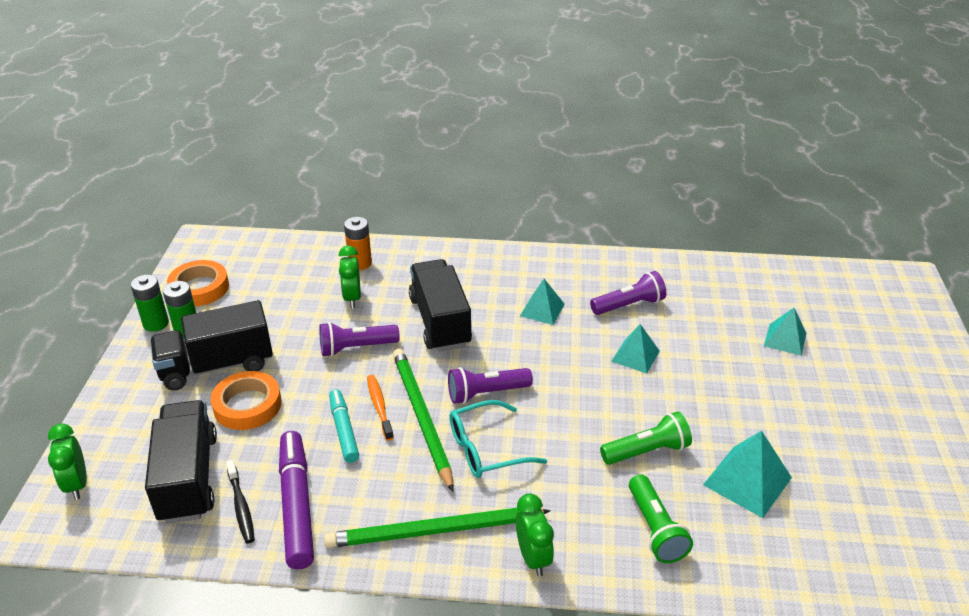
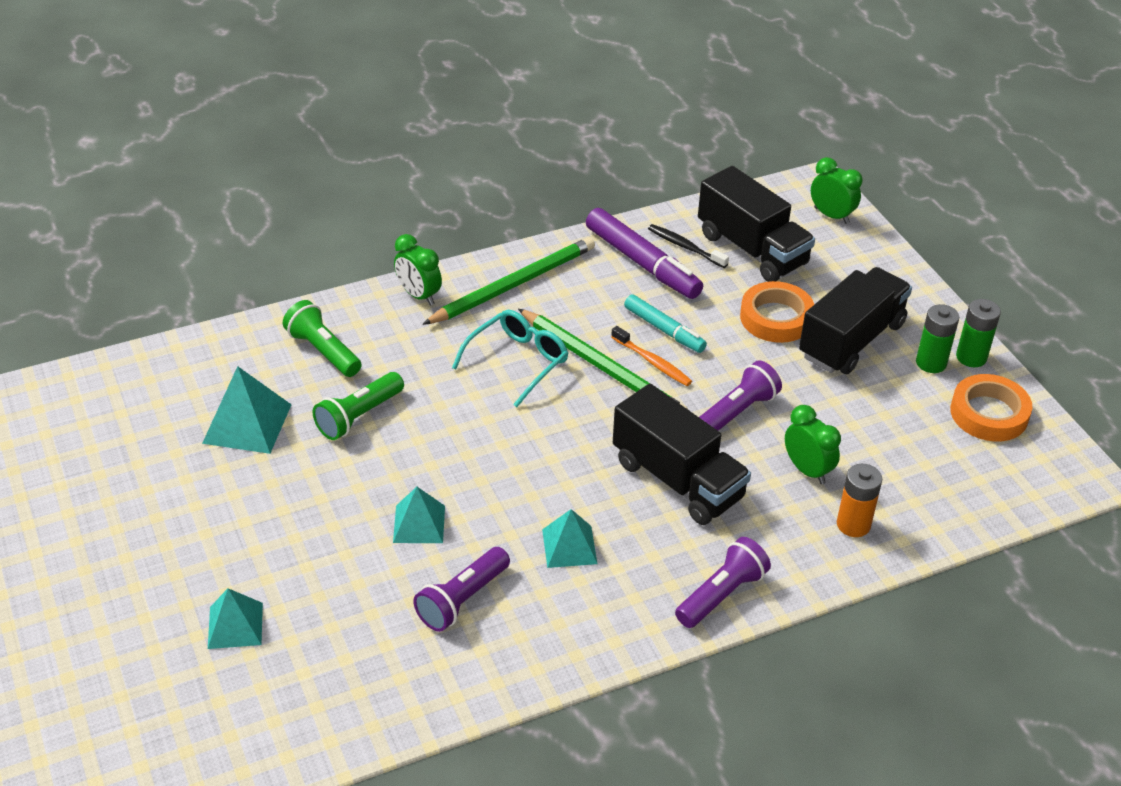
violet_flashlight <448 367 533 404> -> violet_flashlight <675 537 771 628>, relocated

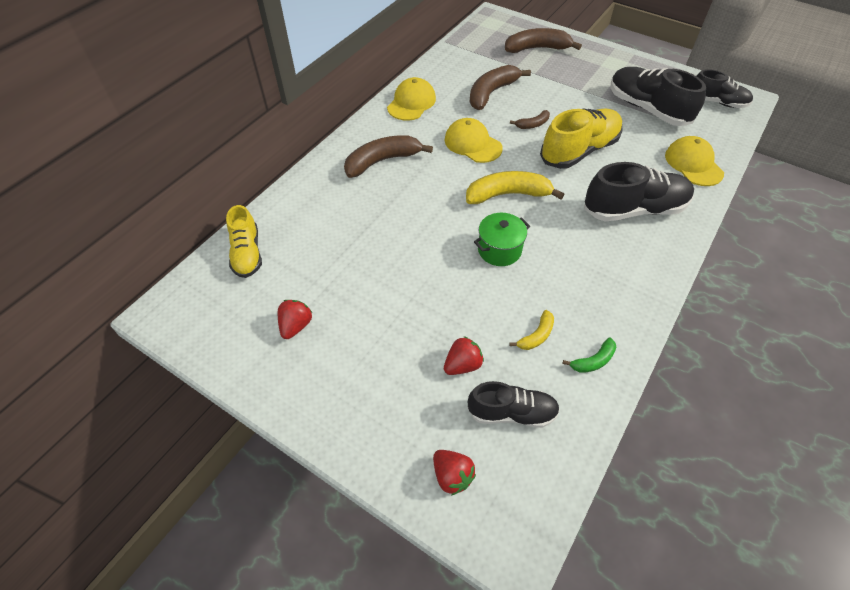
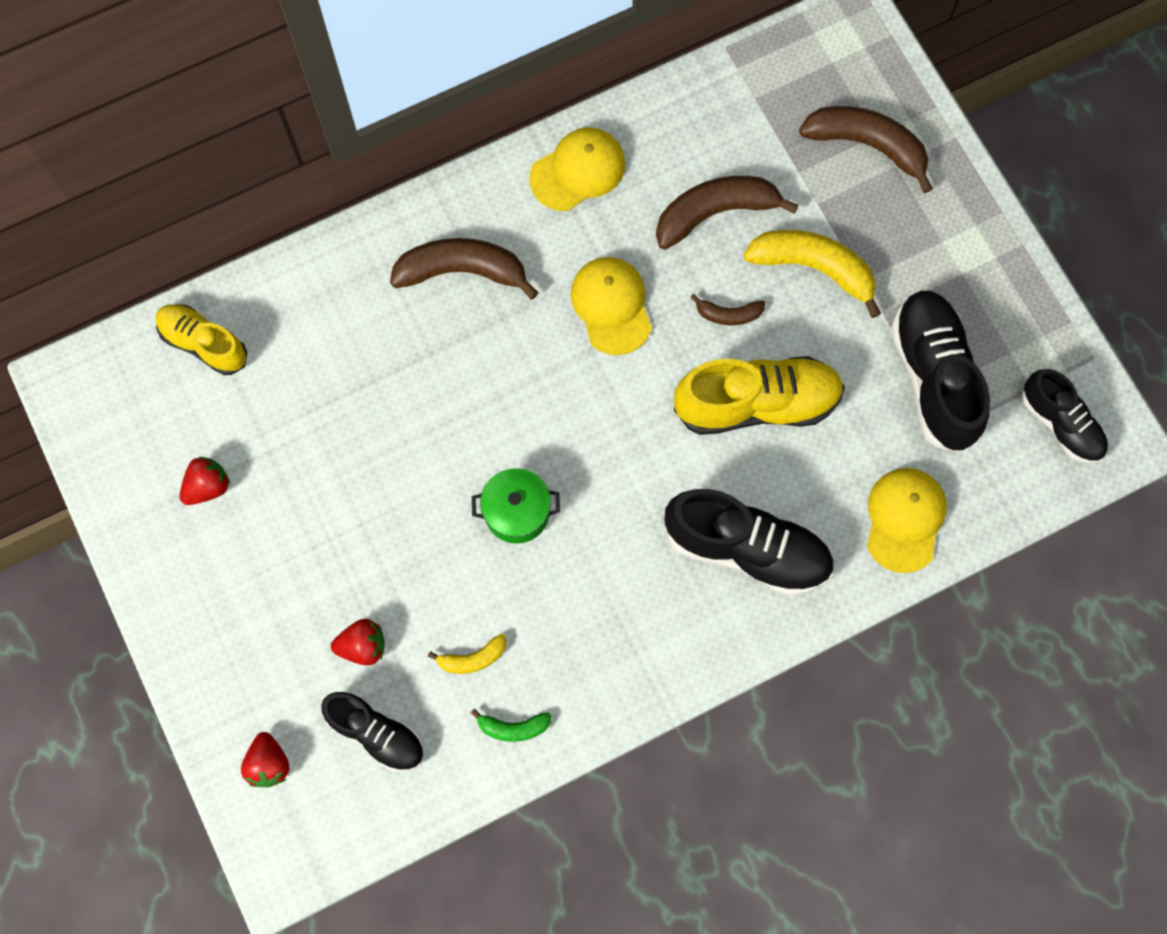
golden_banana <466 171 564 204> -> golden_banana <743 230 881 318>, relocated
golden_sneaker <226 205 262 278> -> golden_sneaker <156 304 247 375>, 105 degrees clockwise

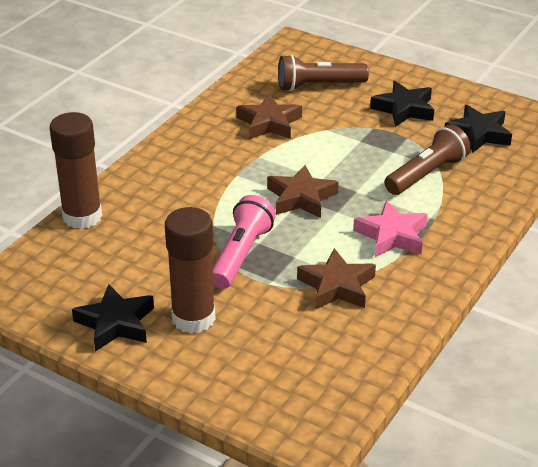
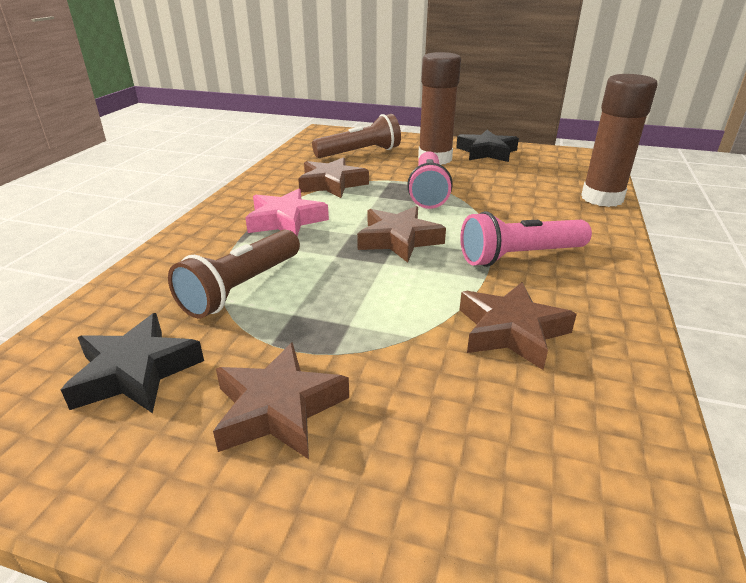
dark_brown_flashlight <278 55 369 91> -> dark_brown_flashlight <312 114 401 158>, relocated
ebony_five-pointed_star <370 81 434 127> -> dark_brown_five-pointed_star <213 342 349 459>
none -> rose-pink_flashlight <461 211 592 267>

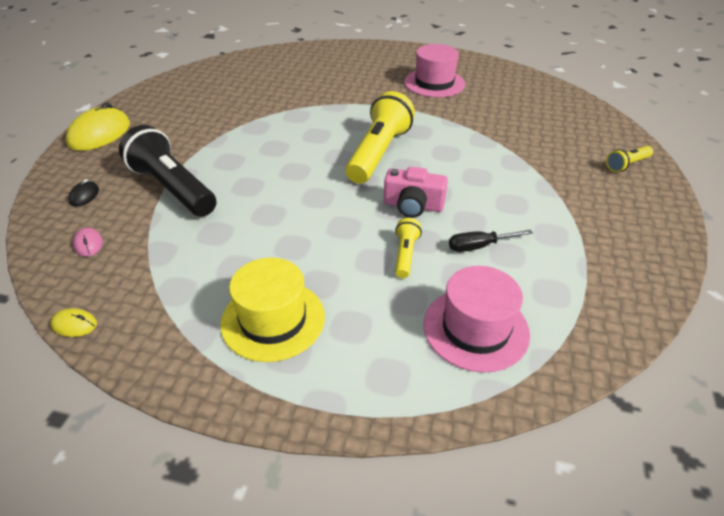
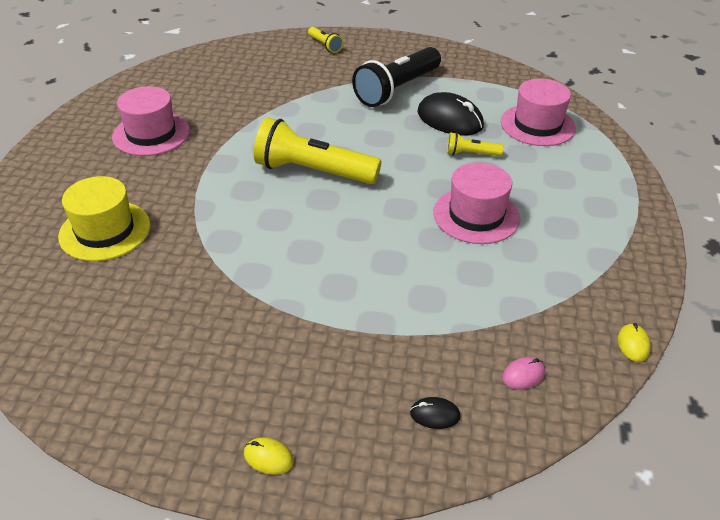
golden_mouse <66 103 130 151> -> golden_mouse <244 437 294 475>, x0.45
ebony_flashlight <119 125 217 217> -> ebony_flashlight <352 47 441 107>, relocated
rose-pink_compact_camera <384 167 448 218> -> none
ebony_screwdriver <449 230 533 252> -> ebony_mouse <418 92 484 136>
golden_hat <220 258 325 362> -> golden_hat <58 176 150 261>, relocated
none -> rose-pink_hat <433 162 520 244>

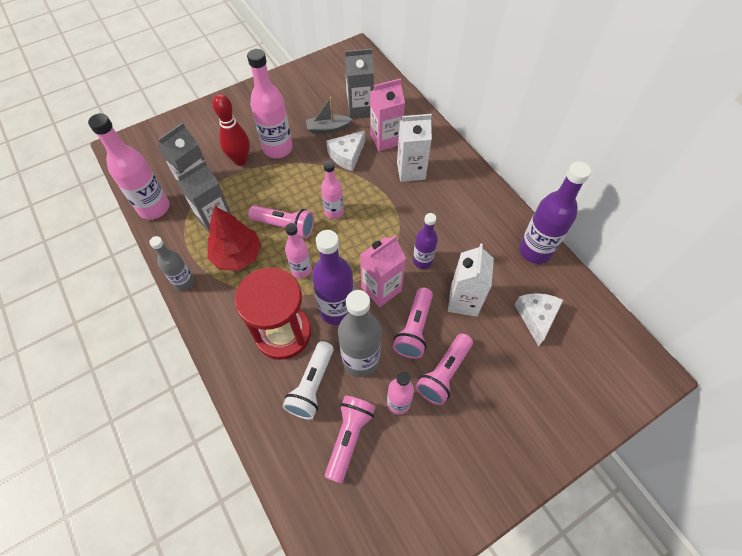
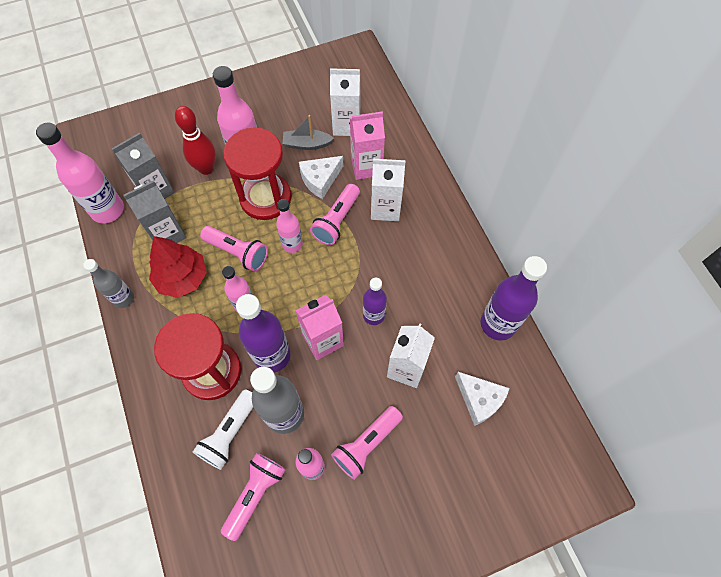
grey_carton <345 48 374 119> -> white_carton <330 68 360 136>
rose-pink_flashlight <393 287 433 359> -> rose-pink_flashlight <310 184 360 245>, relocated
white_cheese_wedge <514 293 563 346> -> white_cheese_wedge <455 372 510 426>, 120 degrees clockwise
none -> crimson_sand_timer <223 128 291 220>

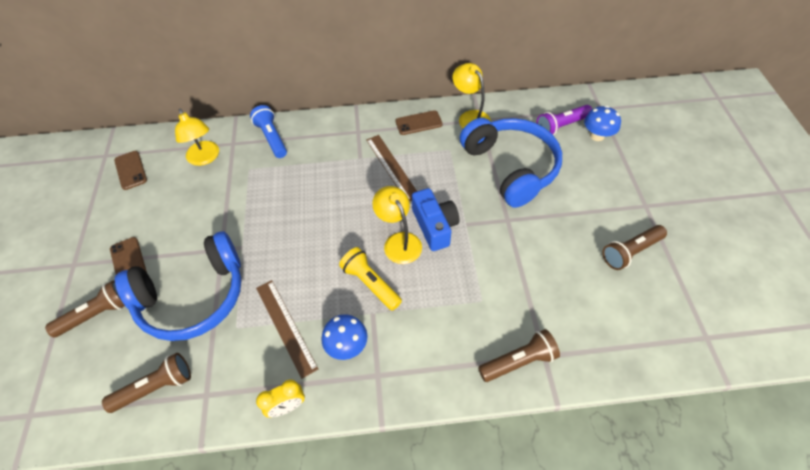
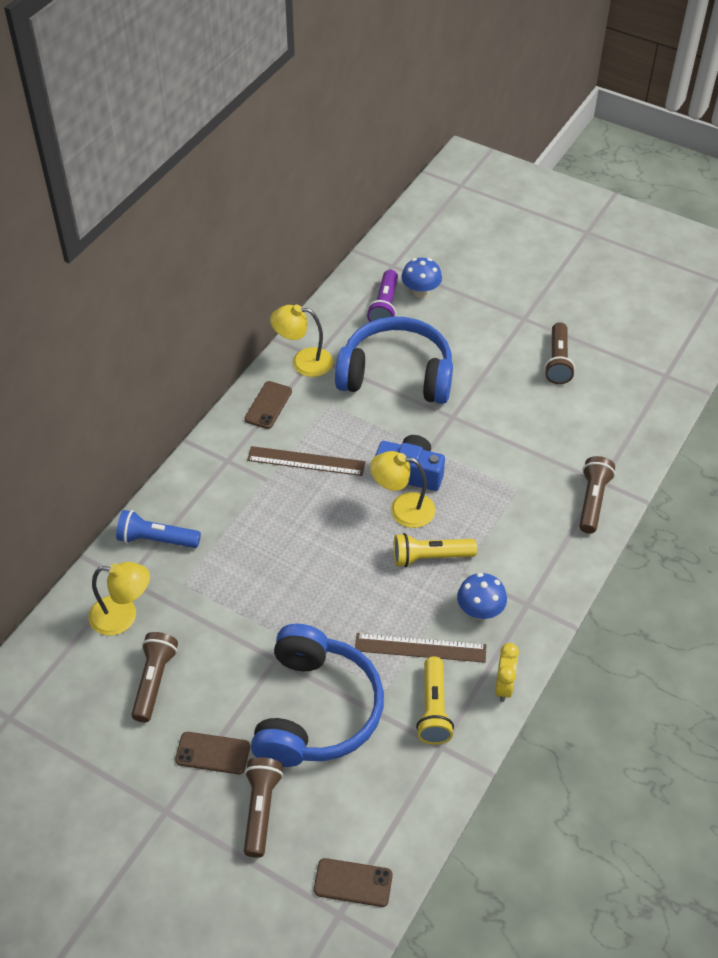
dark_brown_mobile_phone <114 151 147 190> -> dark_brown_mobile_phone <314 858 393 907>, relocated
dark_brown_flashlight <102 353 191 413> -> dark_brown_flashlight <131 632 178 722>, relocated
none -> golden_flashlight <416 657 454 745>

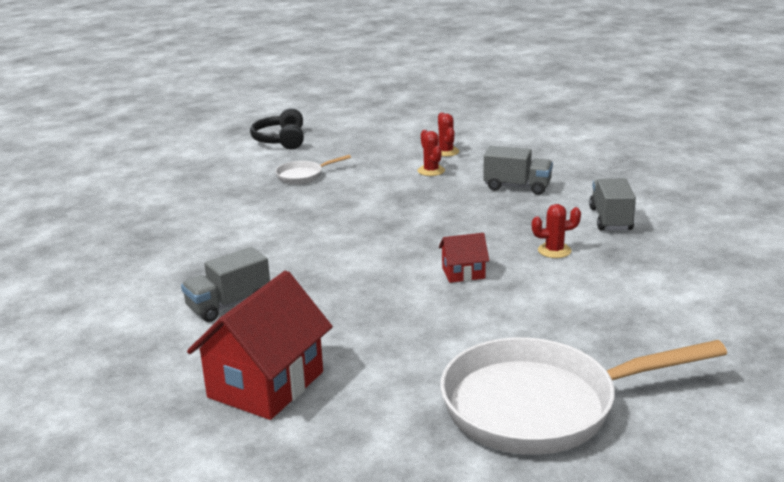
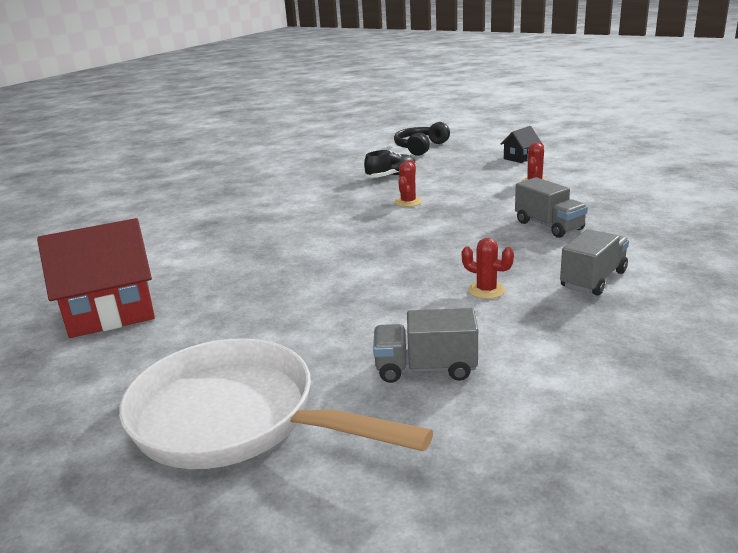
crimson_saguaro_cactus <418 130 445 176> -> crimson_saguaro_cactus <395 160 422 207>, relocated
white_skillet <275 155 351 184> -> ebony_sneaker <364 150 416 178>
crimson_house <439 233 489 283> -> none
grey_truck <181 247 270 322> -> grey_truck <373 308 478 383>, relocated
none -> ebony_house <501 126 541 163>

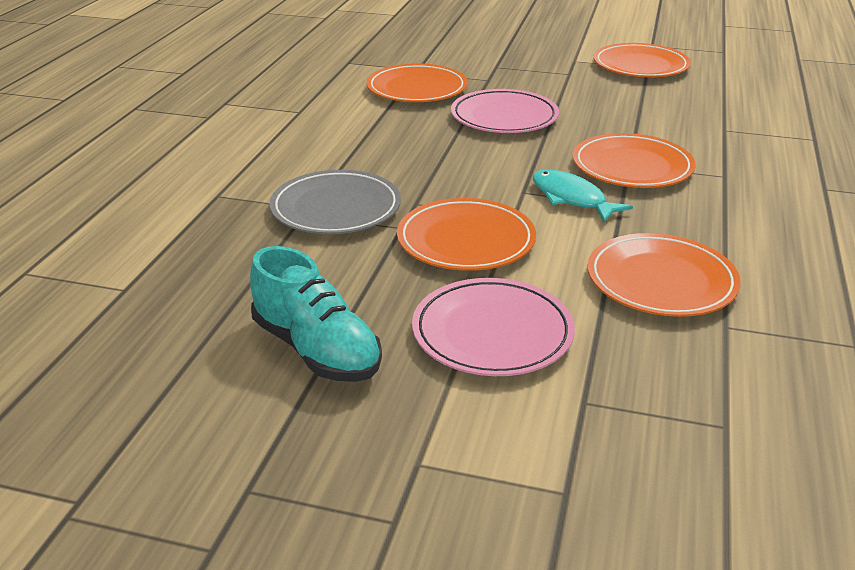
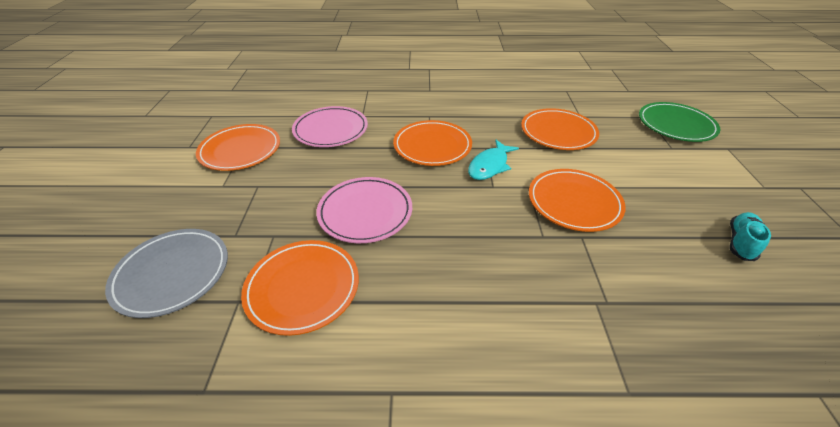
grey_plate <269 170 401 234> -> grey_plate <105 229 228 318>, relocated
teal_sneaker <250 246 382 382> -> teal_sneaker <730 212 771 261>, x0.62
rose-pink_plate <412 278 575 376> -> rose-pink_plate <292 106 368 147>, relocated
none -> leaf-green_plate <639 102 720 142>

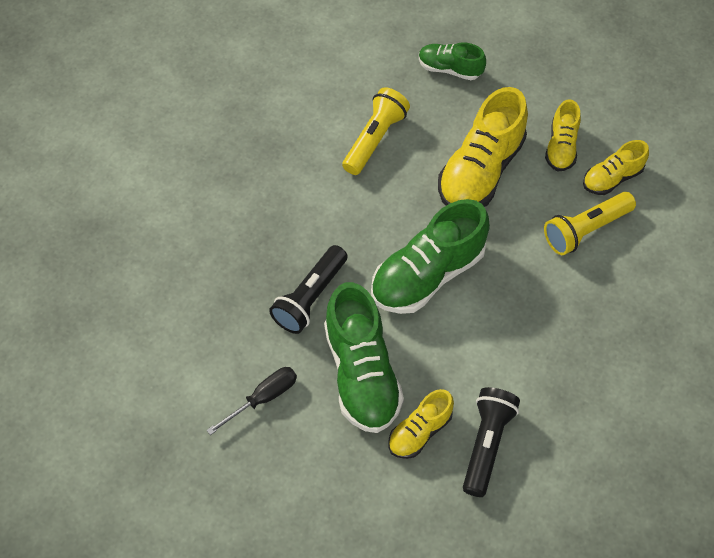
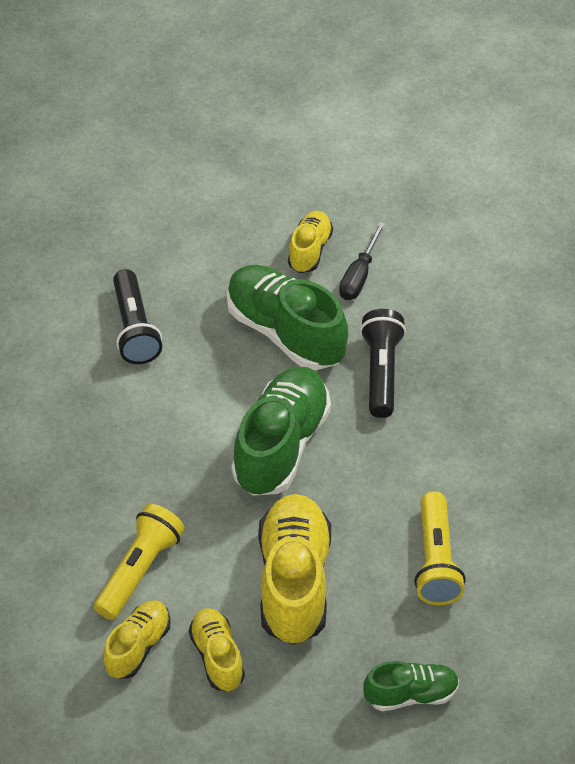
golden_sneaker <389 389 454 459> -> golden_sneaker <288 211 333 273>, relocated

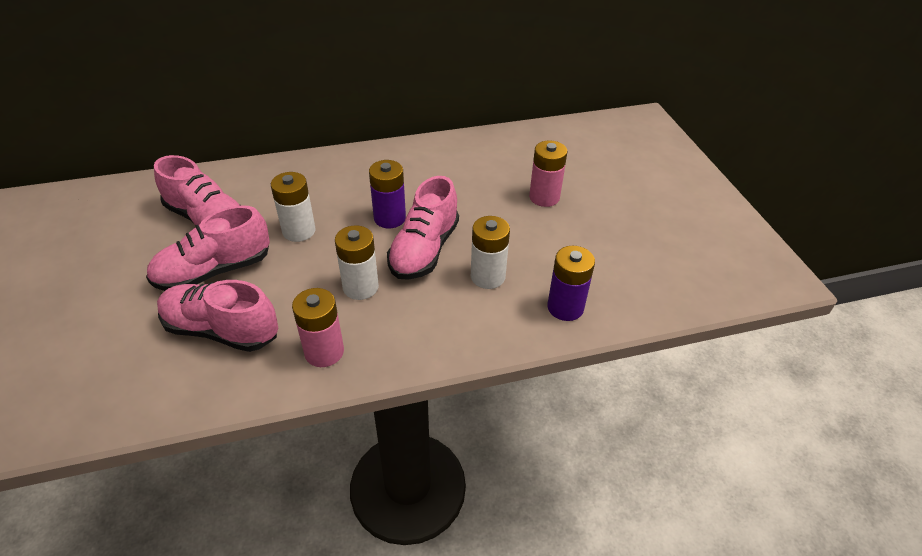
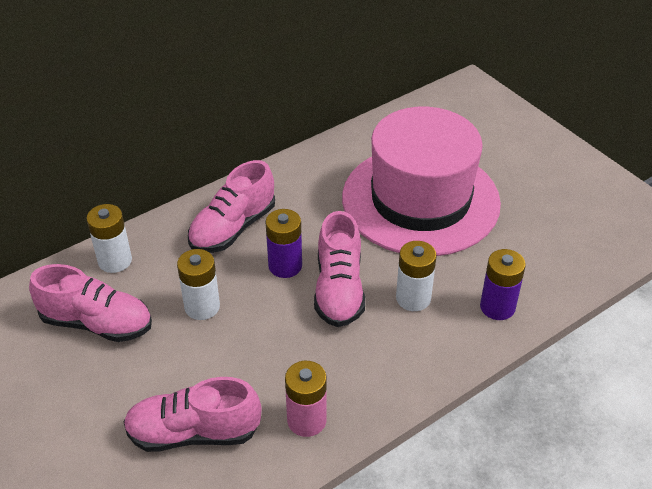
rose-pink_AA_battery <529 140 567 207> -> rose-pink_hat <342 107 501 256>
rose-pink_sneaker <146 205 270 291> -> rose-pink_sneaker <188 160 275 253>, relocated
white_AA_battery <335 225 379 300> -> white_AA_battery <86 204 132 273>, relocated

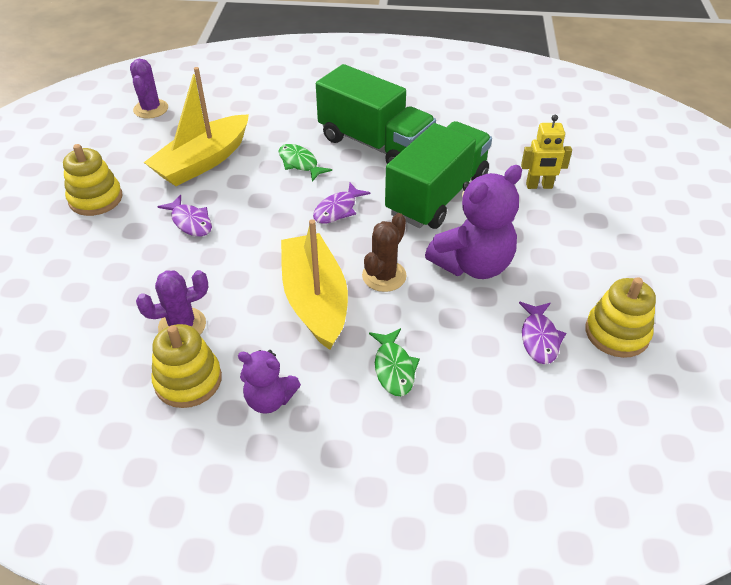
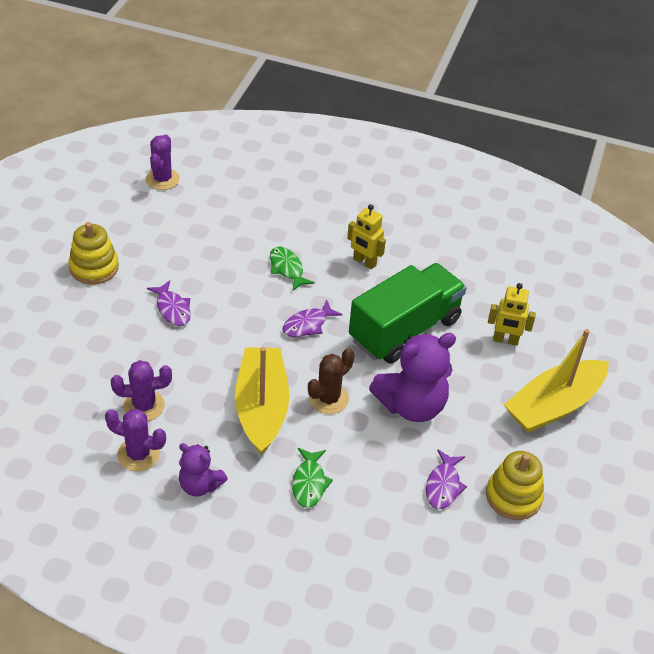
leaf-green_truck <316 64 436 164> -> golden_robot_figure <347 204 386 269>
golden_boat <144 67 249 186> -> golden_boat <504 329 609 433>, relocated
golden_stacking_rings <151 324 222 408> -> violet_saguaro_cactus <105 409 166 471>

